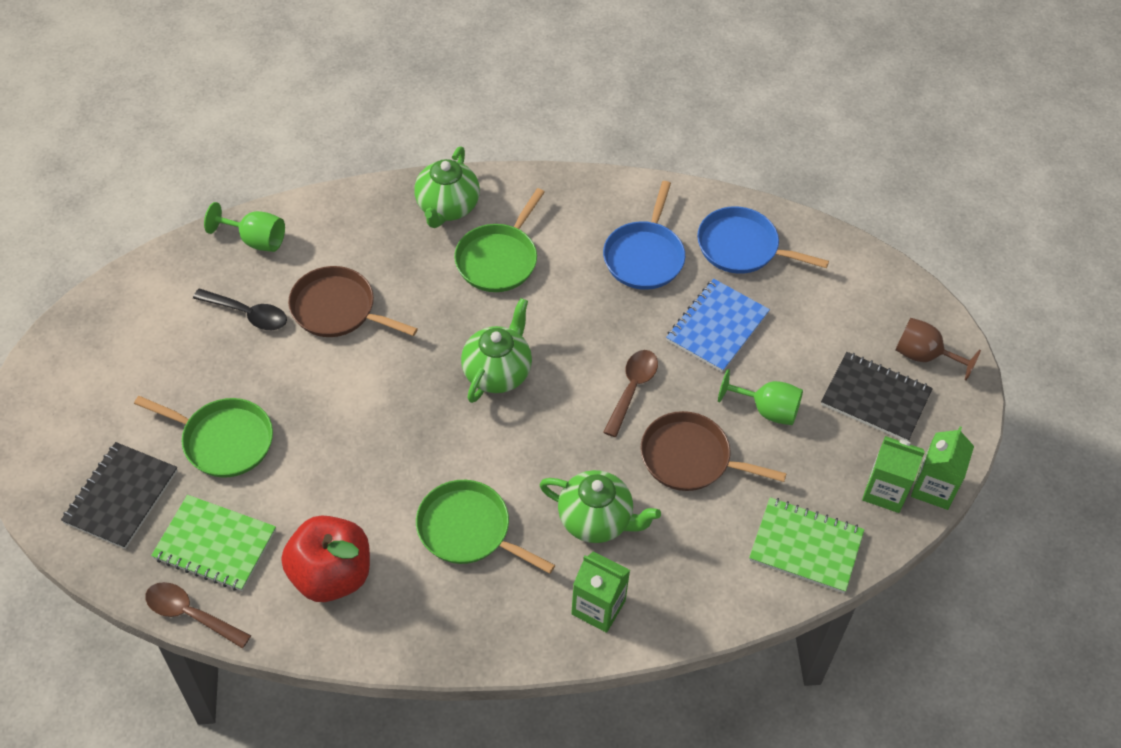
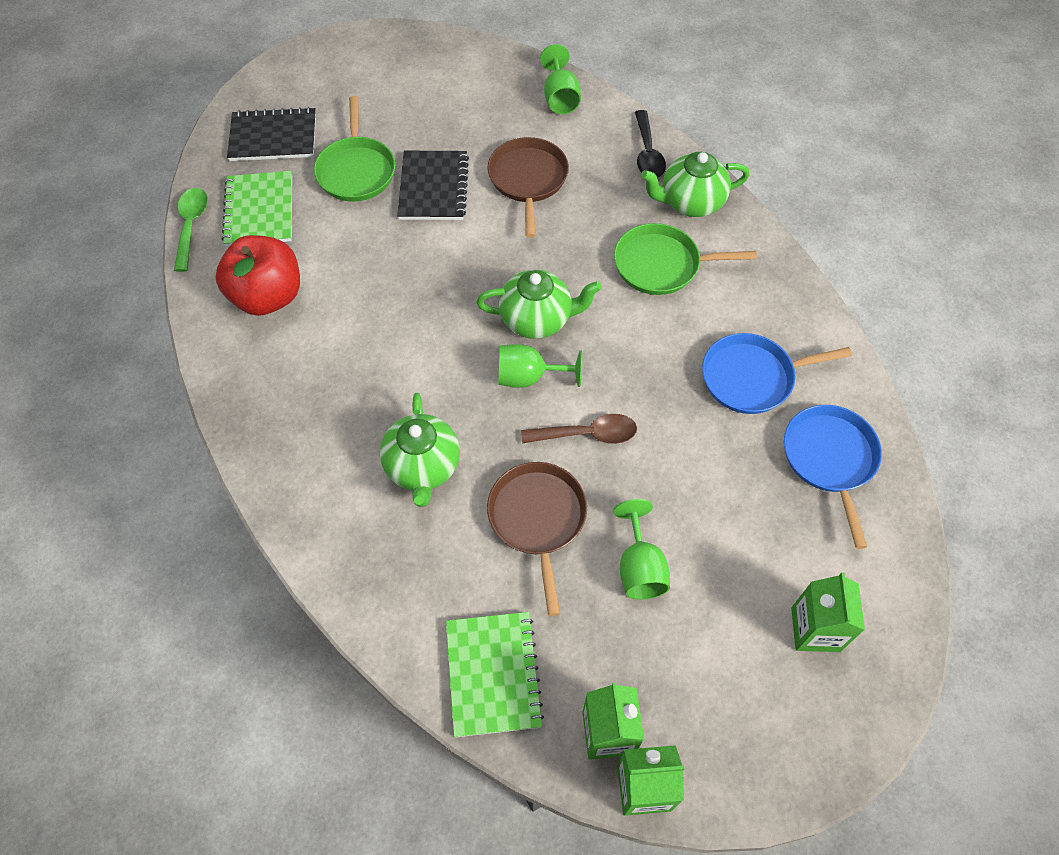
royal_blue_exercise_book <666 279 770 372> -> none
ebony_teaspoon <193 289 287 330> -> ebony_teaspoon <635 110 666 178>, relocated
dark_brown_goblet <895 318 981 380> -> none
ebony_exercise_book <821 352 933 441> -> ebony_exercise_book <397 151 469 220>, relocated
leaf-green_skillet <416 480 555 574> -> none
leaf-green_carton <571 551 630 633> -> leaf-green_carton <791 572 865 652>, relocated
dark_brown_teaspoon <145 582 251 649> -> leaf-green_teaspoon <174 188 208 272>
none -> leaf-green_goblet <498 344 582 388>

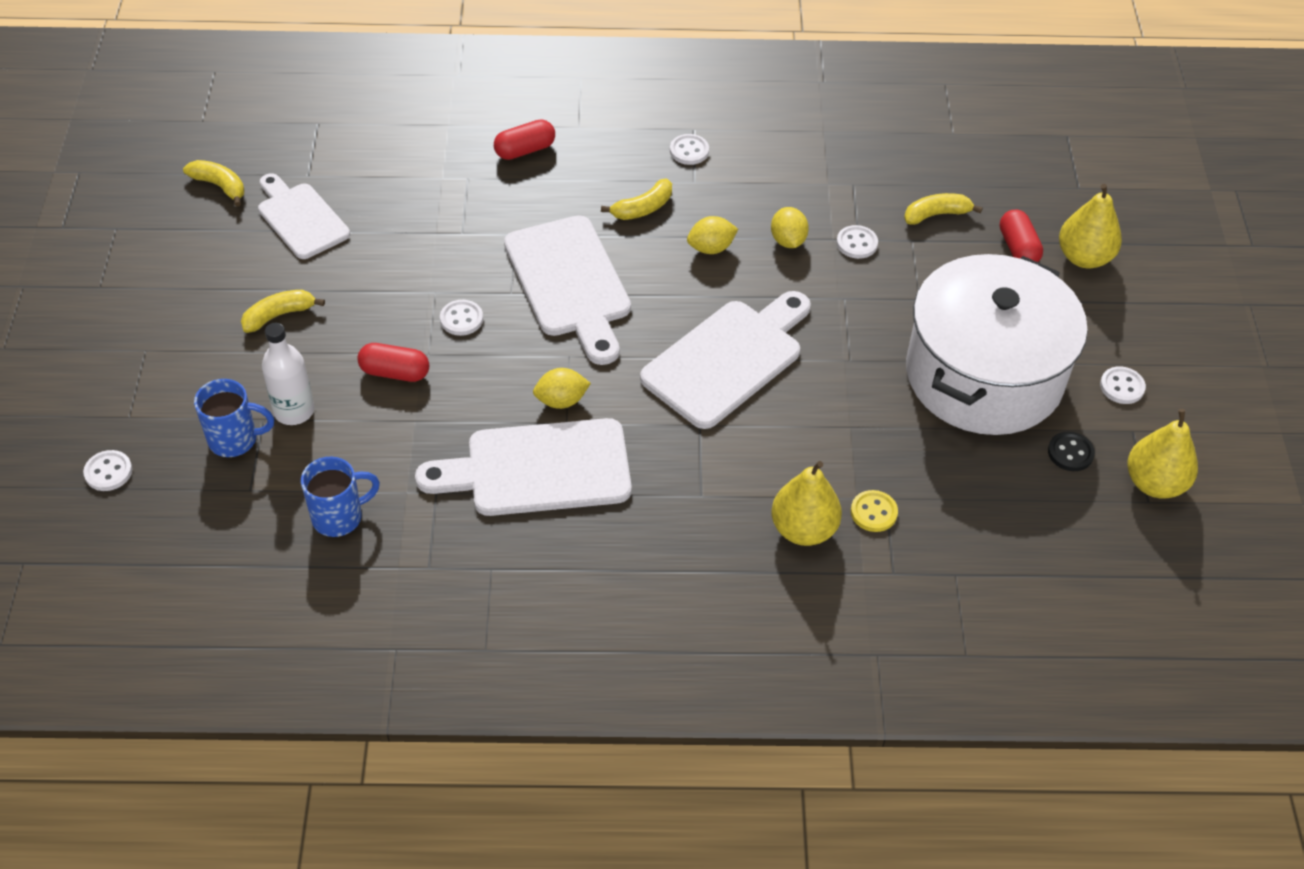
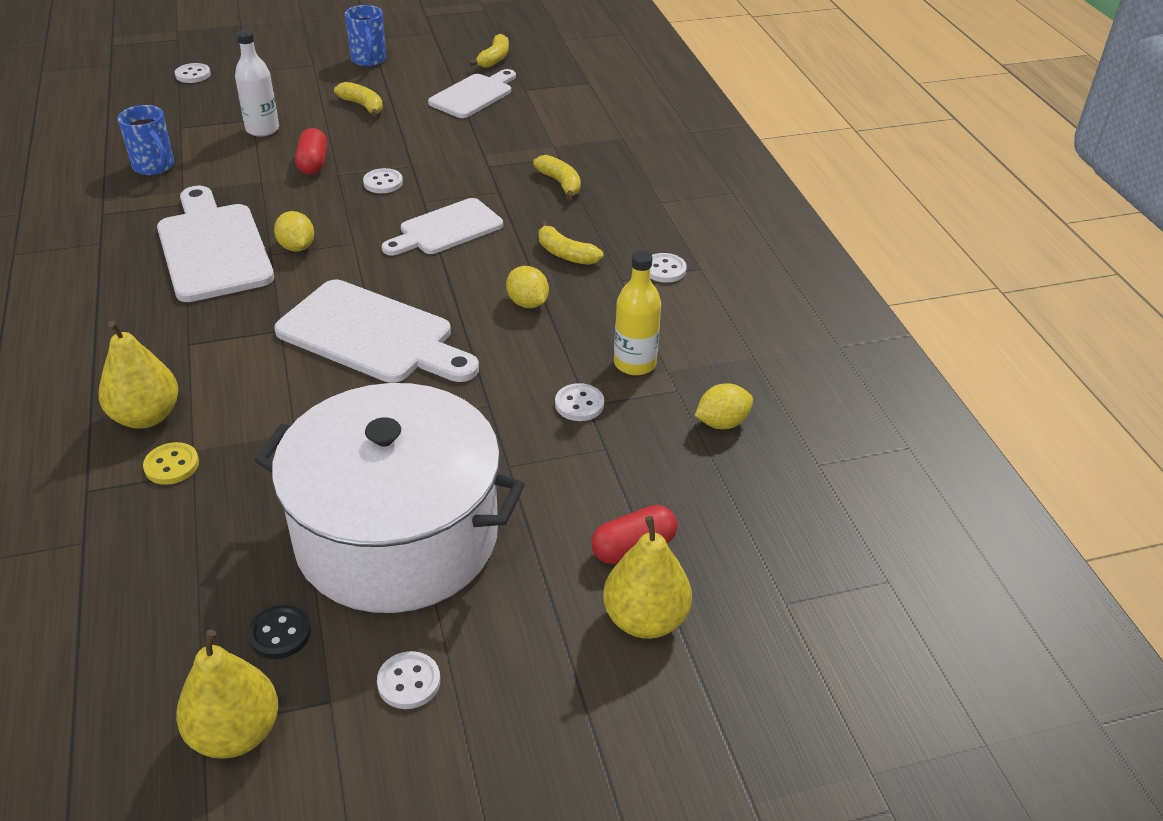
crimson_pill_shape <494 119 555 160> -> none
golden_banana <904 193 983 225> -> golden_banana <533 155 581 199>, relocated
golden_toy_lemon <771 207 809 248> -> golden_toy_lemon <695 383 753 429>, relocated
white_bread_board <504 215 631 365> -> white_bread_board <382 198 503 255>, x0.66
royal_blue_mug <194 379 274 457> -> royal_blue_mug <345 5 386 66>, relocated
none -> golden_drink_bottle <614 251 661 375>

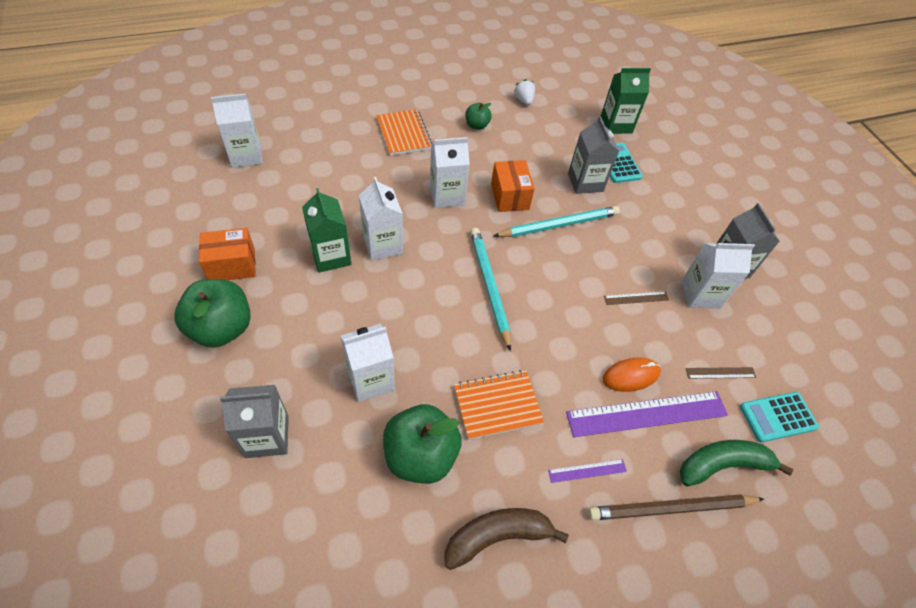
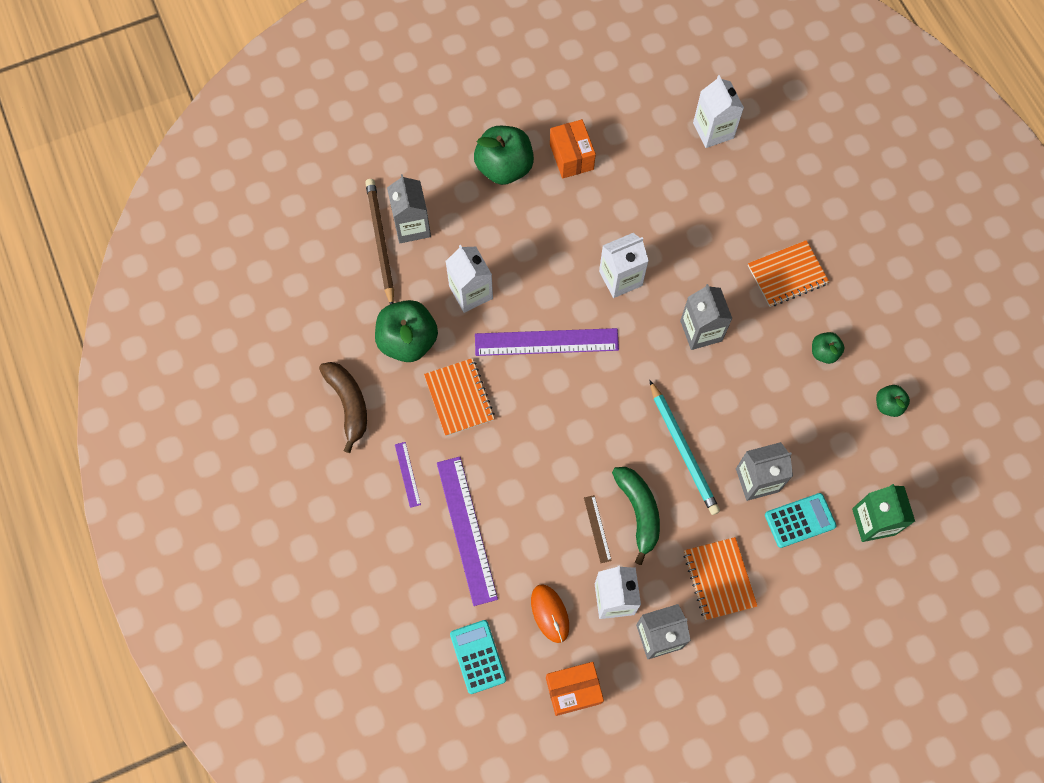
white_berry <514 79 535 105> -> leaf-green_toy_apple <876 385 910 417>
white_carton <430 137 470 208> -> grey_carton <680 284 733 350>
orange-coloured_package <491 160 535 212> -> orange-coloured_package <546 662 604 716>, relocated
leaf-green_carton <302 188 351 273> -> none
teal_lead_pencil <470 228 511 351> -> none
orange-coloured_mouse <602 357 661 392> -> orange-coloured_mouse <531 584 569 643>, relocated
dark_brown_measuring_stick <685 367 756 379> -> none
leaf-green_banana <680 440 793 486> -> leaf-green_banana <612 467 660 565>, relocated
dark_brown_lead_pencil <588 494 764 520> -> dark_brown_lead_pencil <365 179 394 304>, relocated
none -> violet_measuring_stick <475 328 619 356>
none -> orange-coloured_exercise_book <684 537 757 620>

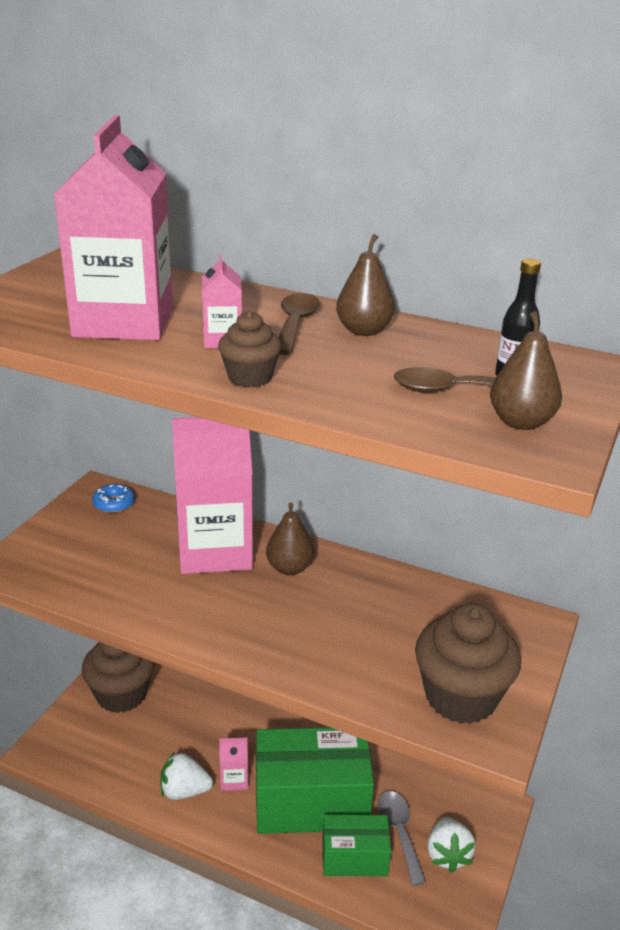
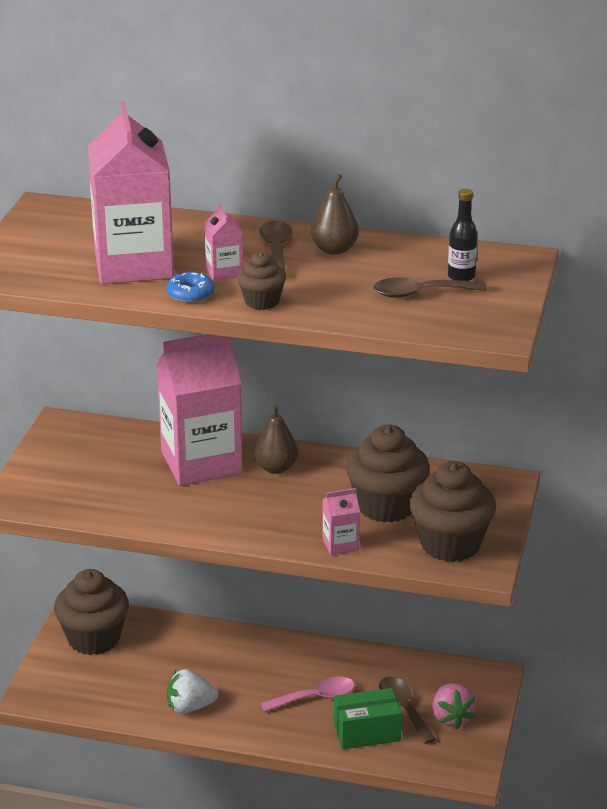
dark_brown_pear_fruit <490 311 562 430> -> none
royal_blue_glazed_donut <92 484 135 513> -> royal_blue_glazed_donut <166 272 214 303>, relocated
leaf-green_package <256 728 374 834> -> rose-pink_teaspoon <260 677 355 712>
rose-pink_carton <219 737 248 791> -> rose-pink_carton <322 488 360 555>, relocated
grey_teaspoon <378 791 426 886> -> dark_brown_teaspoon <379 676 436 744>
white_berry <427 817 476 873> -> rose-pink_berry <432 684 476 730>
none -> dark_brown_muffin <346 425 430 523>

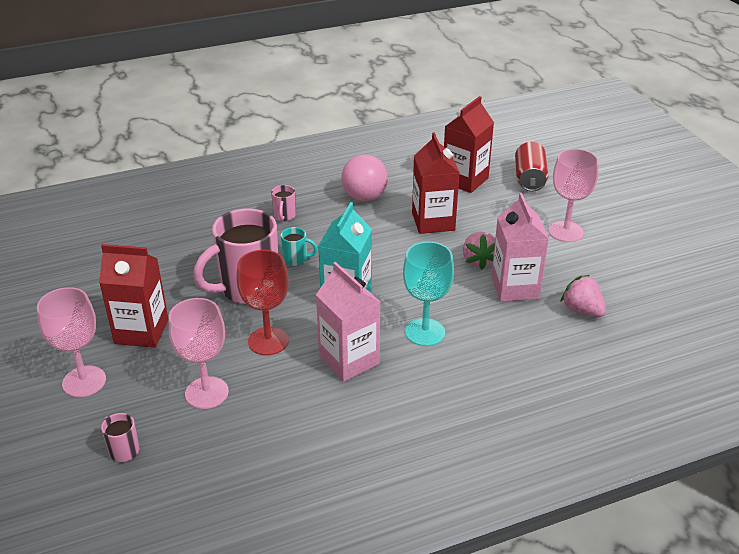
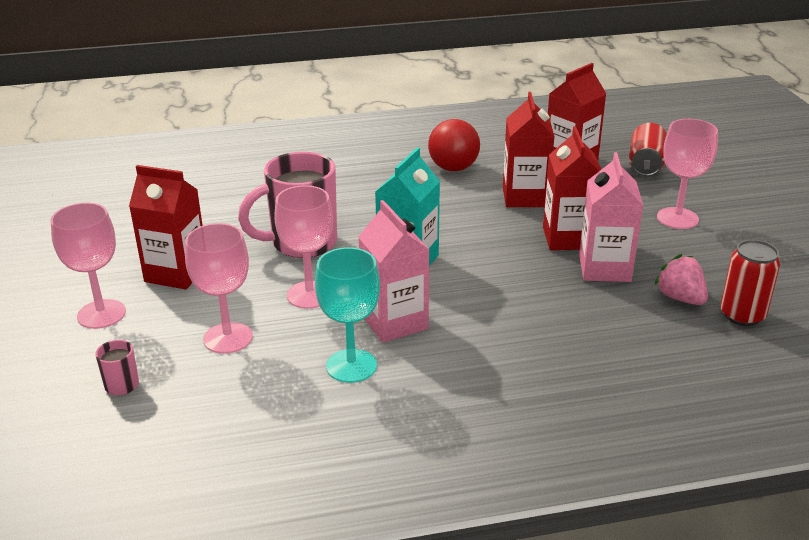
rose-pink_play_ball <341 154 388 201> -> crimson_play_ball <428 119 480 171>
rose-pink_mug <271 185 296 221> -> none
teal_mug <281 227 318 266> -> none
rose-pink_berry <463 231 495 270> -> crimson_carton <543 127 601 250>
teal_goblet <403 242 454 346> -> teal_goblet <315 247 380 383>, relocated
crimson_goblet <236 250 289 355> -> rose-pink_goblet <274 185 333 309>
none -> crimson_soda_can <720 240 780 326>

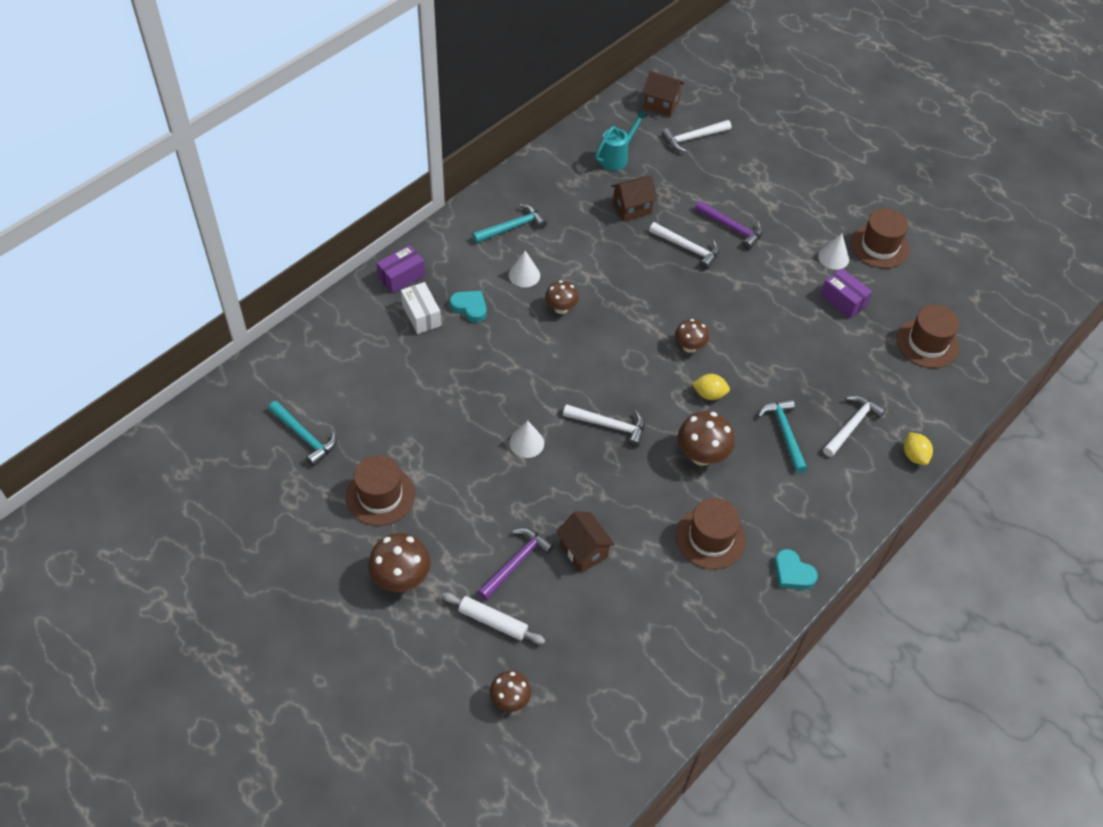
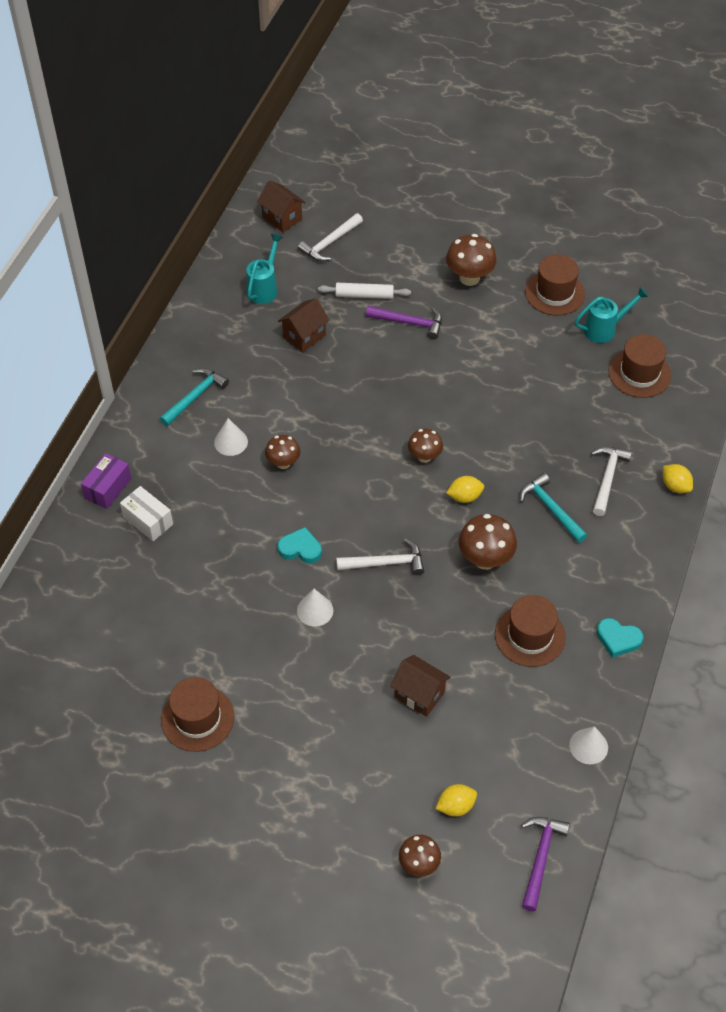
dark_brown_house <643 71 684 116> -> dark_brown_house <257 180 306 232>, 45 degrees clockwise
white_carpenter's_hammer <649 222 720 270> -> none
white_cone_shape <818 233 849 270> -> white_cone_shape <569 726 608 764>, relocated
violet_package <821 268 872 319> -> none
teal_love_heart <450 291 487 322> -> teal_love_heart <278 527 322 563>, relocated
teal_carpenter's_hammer <268 401 337 466> -> none
violet_carpenter's_hammer <477 528 554 600> -> violet_carpenter's_hammer <521 817 570 911>, relocated
dark_brown_fungus <368 533 431 592> -> dark_brown_fungus <446 234 497 286>, relocated
white_rolling_pin <442 593 545 644> -> white_rolling_pin <318 283 411 299>, relocated
none -> teal_sprinkling_can <575 286 649 343>
none -> golden_toy_lemon <436 784 477 817>

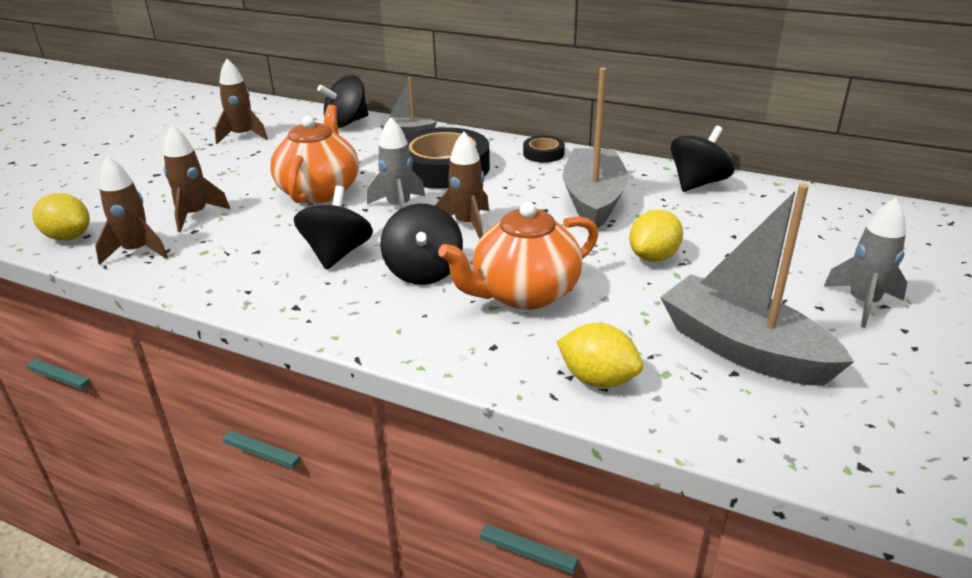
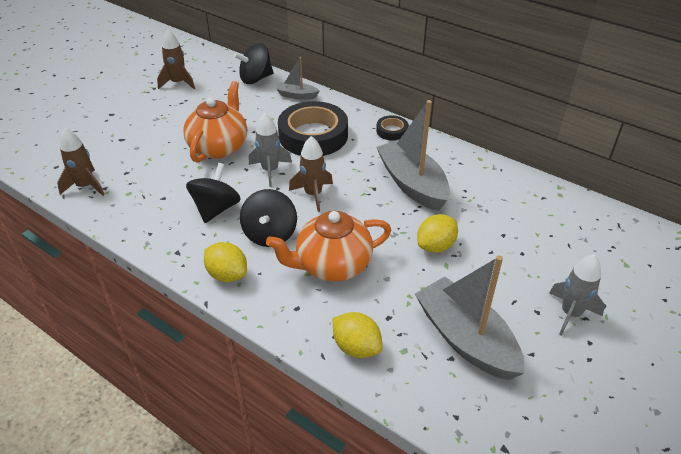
grey_boat <563 68 629 228> -> grey_boat <376 100 450 211>, 45 degrees counterclockwise
dark_brown_spaceship <164 125 230 232> -> none
ebony_spinning_top <670 126 734 192> -> none
golden_toy_lemon <32 193 90 240> -> golden_toy_lemon <204 242 247 282>, relocated

